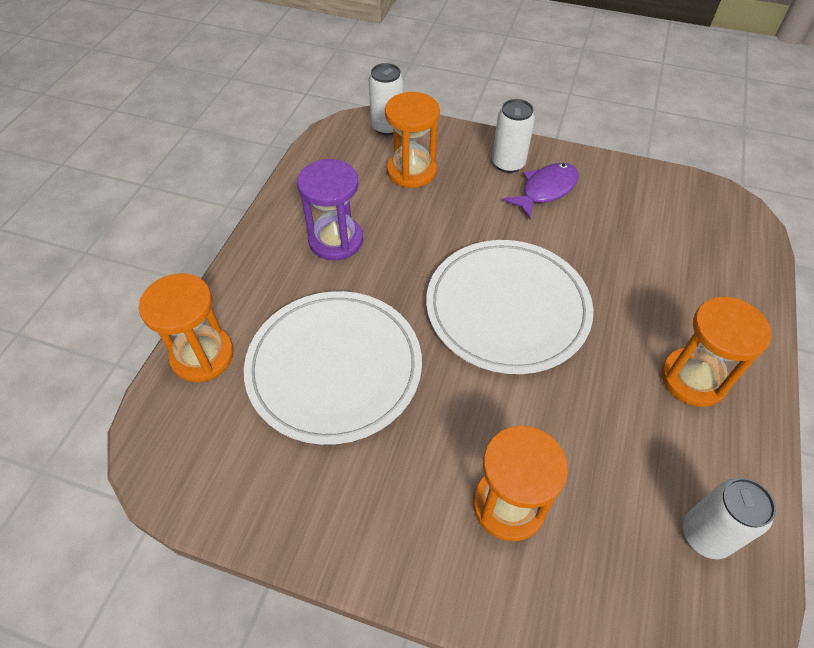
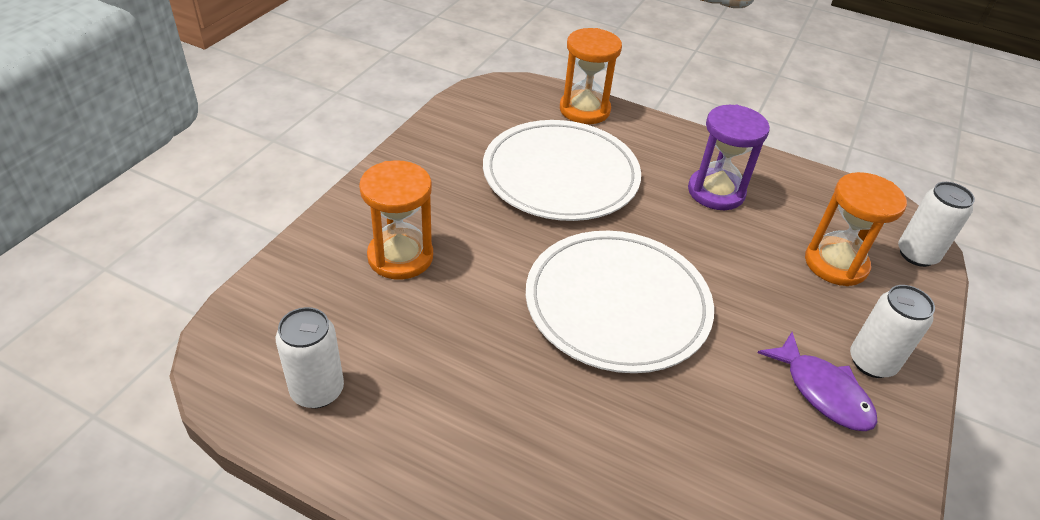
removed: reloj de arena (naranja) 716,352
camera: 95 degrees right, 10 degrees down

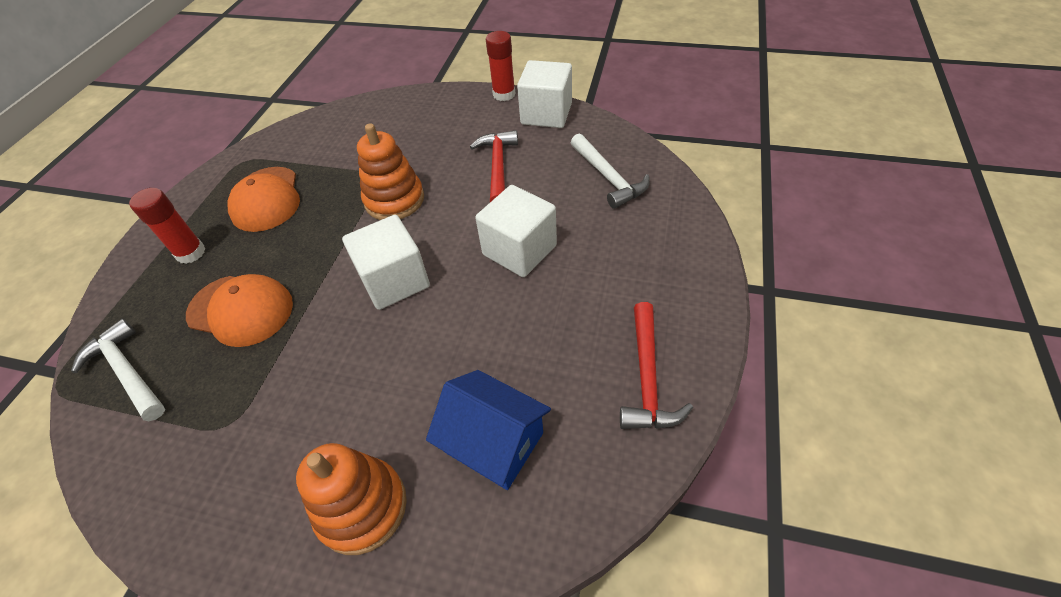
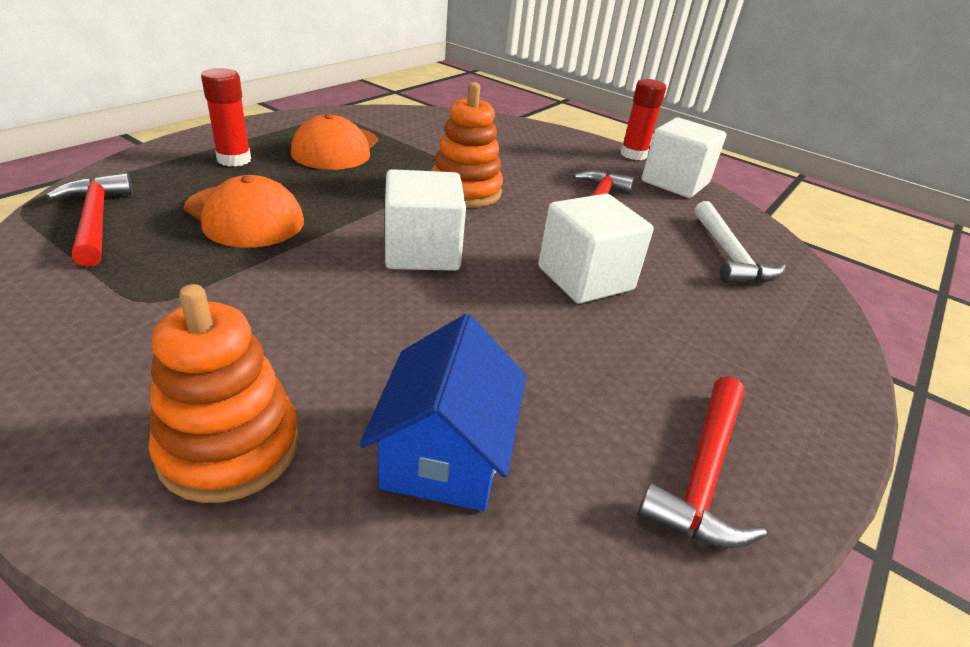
recoloured: martillo (blanco) 118,370 to martillo (rojo) 89,220
turned: casa (azul) 488,430 = 442,412 45 degrees clockwise
camera: 15 degrees right, 15 degrees down

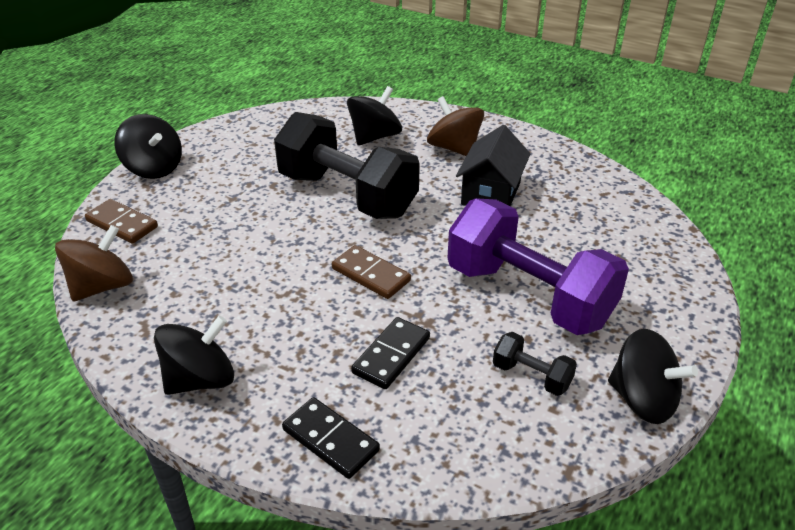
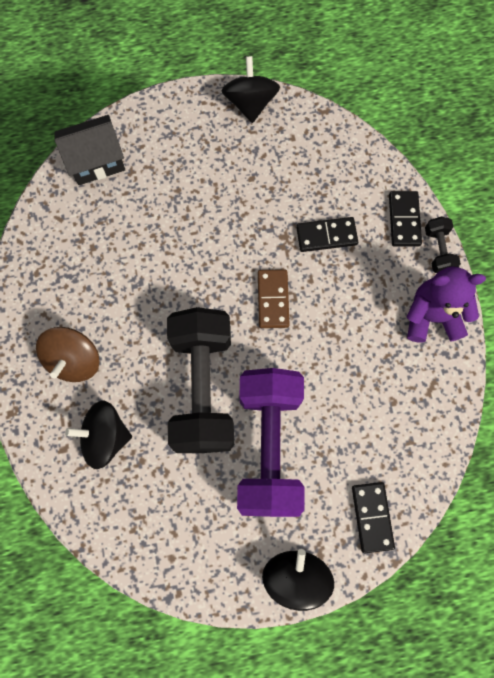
removed: peonza (marrón) 94,263
moved: casa (negro) 493,165 to 89,150; mancuerna (morado) 538,266 to 271,442; mancuerna (negro) 535,364 to 443,245
replaced: peonza (negro) 194,355 to osito (morado) 446,304
recoloured: ficha de dominó (marrón) 121,221 to ficha de dominó (negro) 373,517
camera: 130 degrees left, 35 degrees up

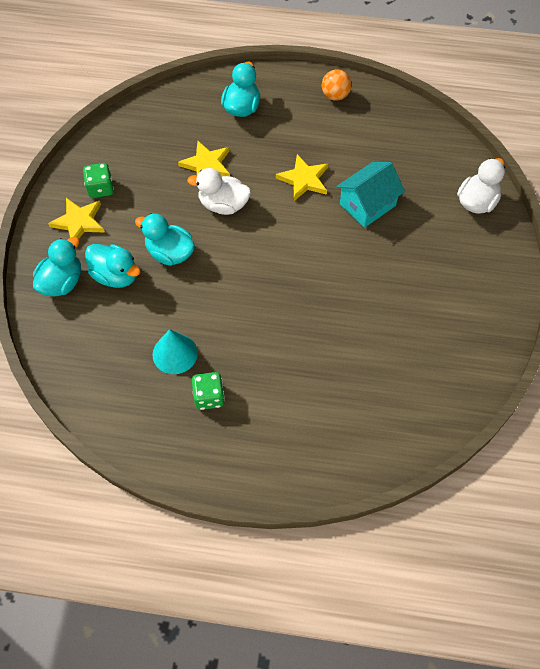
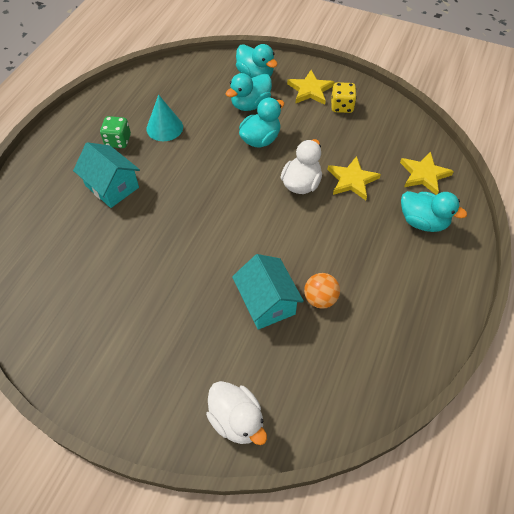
added: casa (turquesa) 106,175
moved: pelota (naranja) 336,85 to 322,291; estrella (amarillo) 302,177 to 427,173
recoloured: dado (verde) 98,180 to dado (amarillo) 344,97
camera: 105 degrees right, 5 degrees down

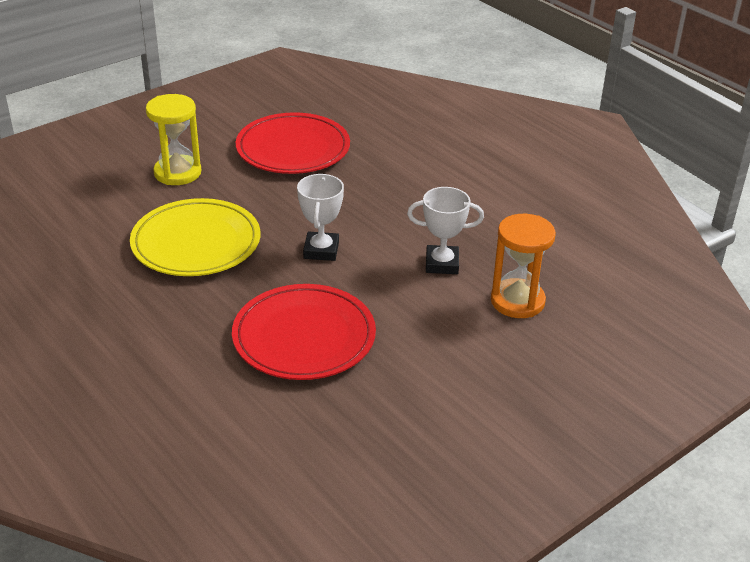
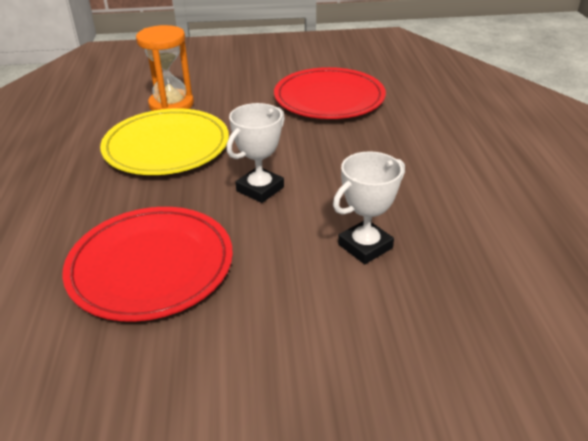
removed: reloj de arena (amarillo) 173,139
moved: reloj de arena (naranja) 523,266 to 165,68
turned: trofeo (blanco) 445,230 = 369,207 75 degrees counterclockwise
camera: 35 degrees right, 0 degrees up

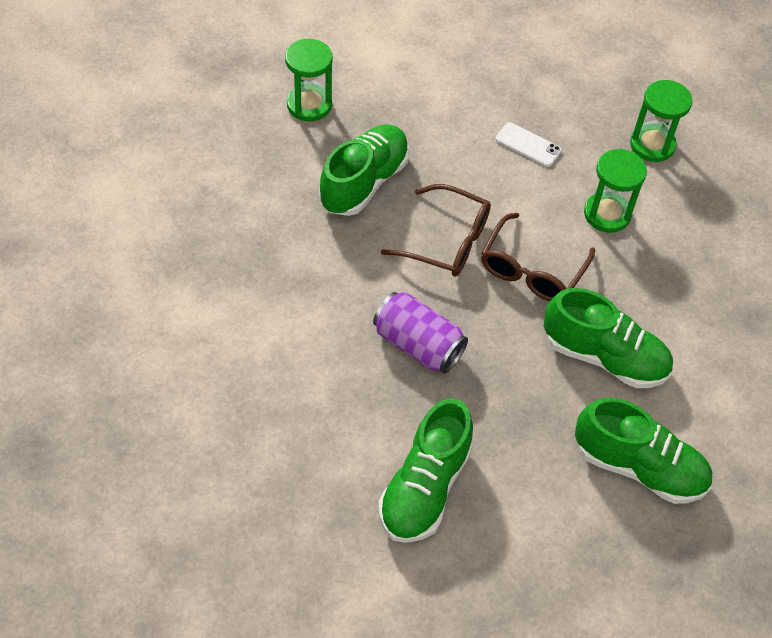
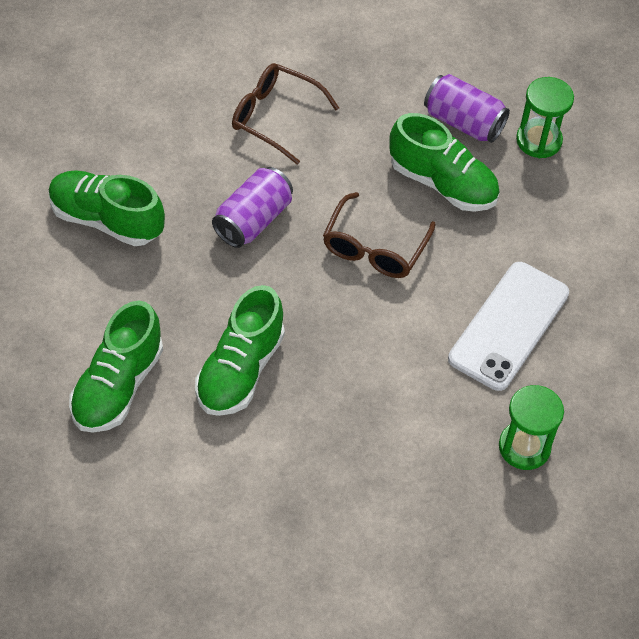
removed: reloj de arena (verde) 615,191
added: lata (morado) 467,108
moved: gafas (marrón) 538,257 to 285,114
resized: móvil (blanco) 528,144 = 508,326 x2.11
camera: 90 degrees right, 0 degrees up

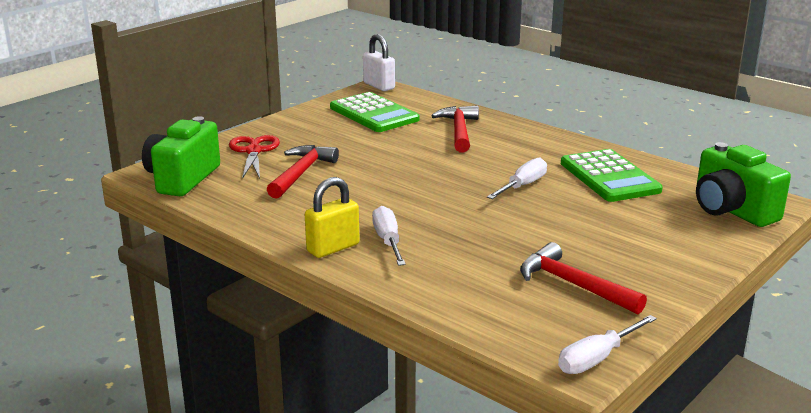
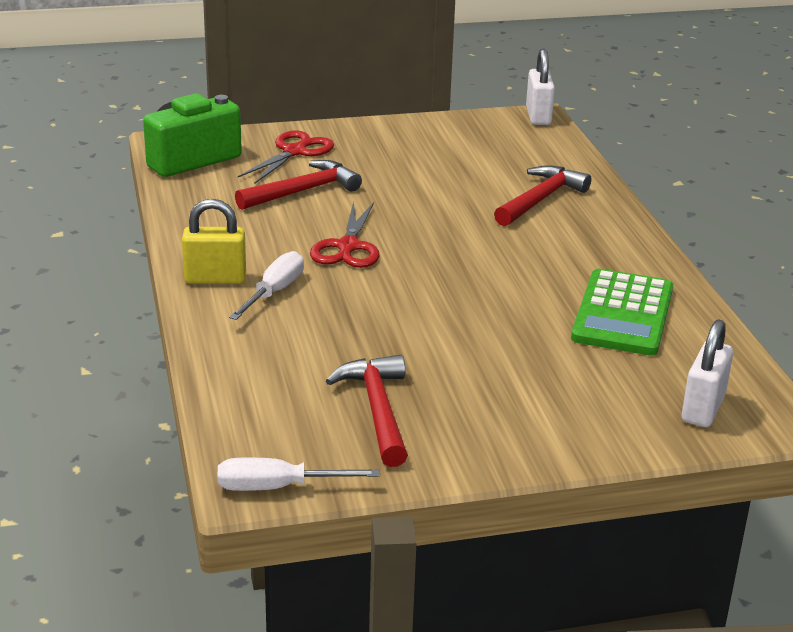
removed: calculadora (verde) 374,112; destornillador (blanco) 517,178
added: tijeras (rojo) 344,234
replaced: cámara (verde) 743,184 to candado (blanco) 707,373
camera: 35 degrees right, 5 degrees up

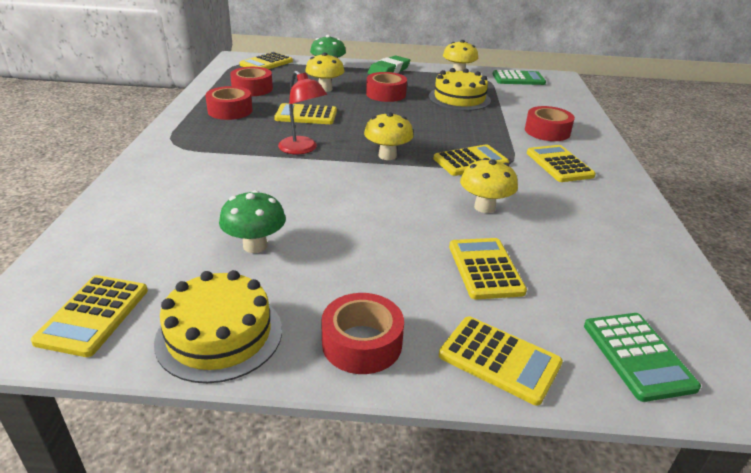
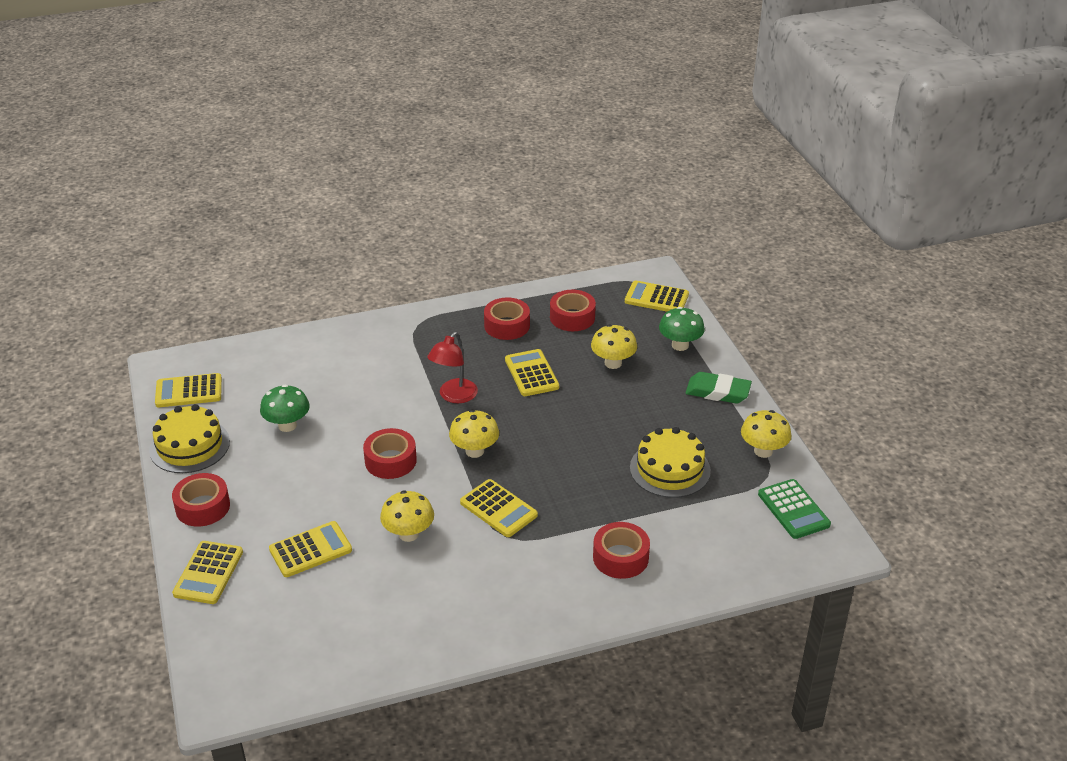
removed: calculadora (amarillo) 561,163; calculadora (verde) 642,357
moved: cinta adhesiva (rojo) 386,87 to 390,453
camera: 70 degrees right, 5 degrees up

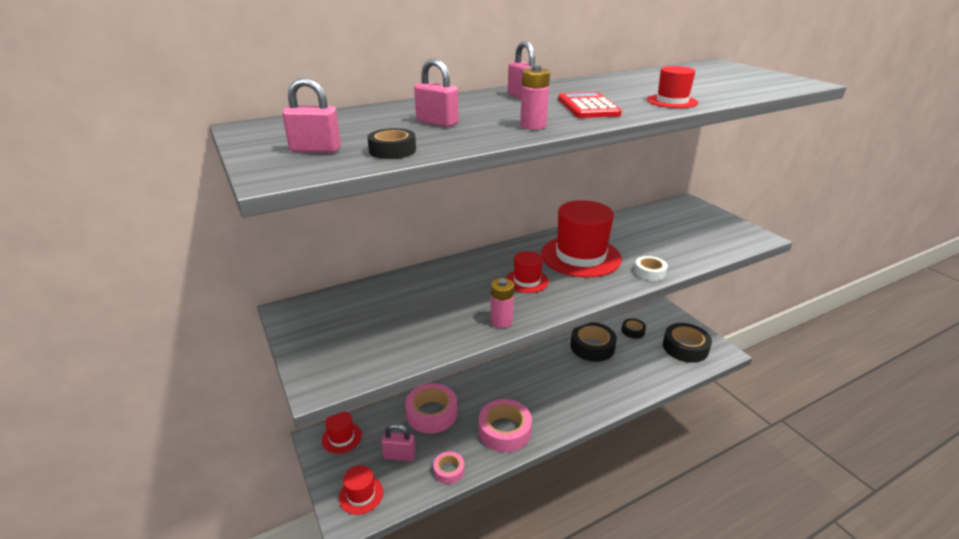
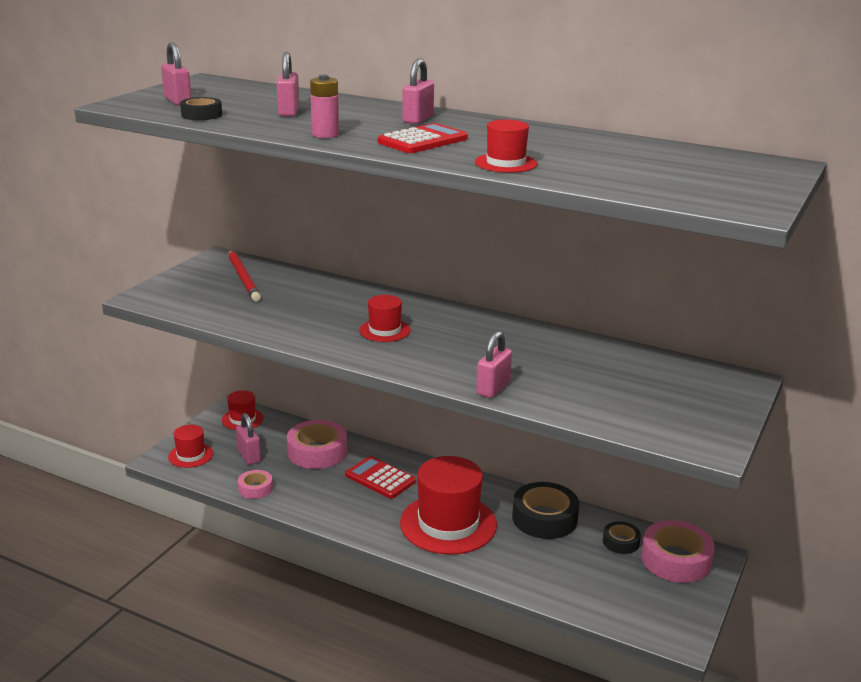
removed: pila (rosa) 502,303; cinta adhesiva (negro) 687,343
added: lápiz (rojo) 245,276; calculadora (rojo) 380,477
moved: sombrero (rojo) 581,238 to 448,505; cinta adhesiva (rosa) 505,425 to 678,551
replaced: cinta adhesiva (blanco) 651,268 to candado (rosa) 494,364
camera: 55 degrees right, 5 degrees down

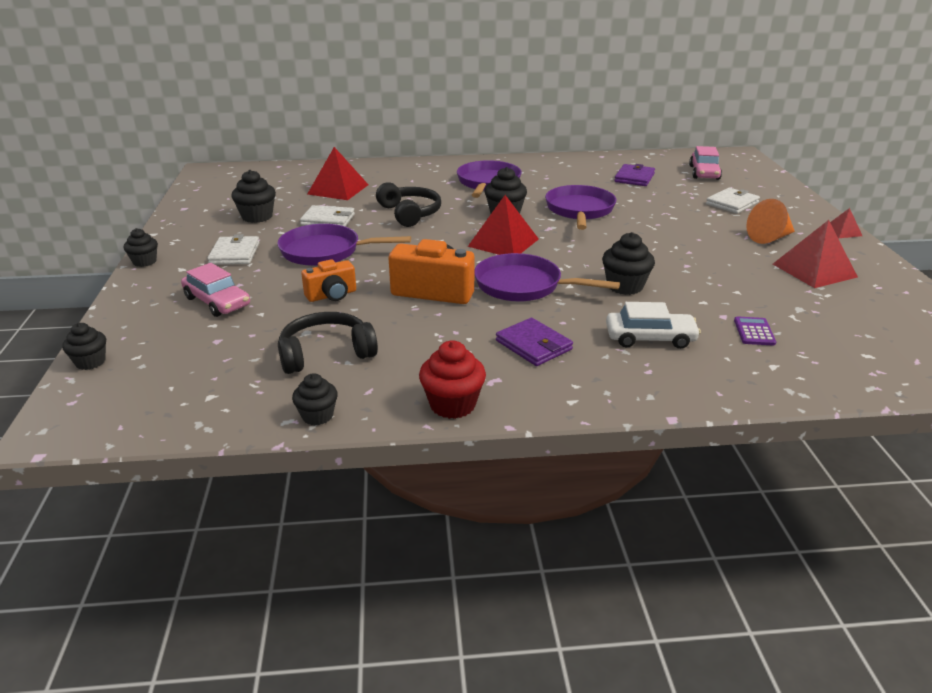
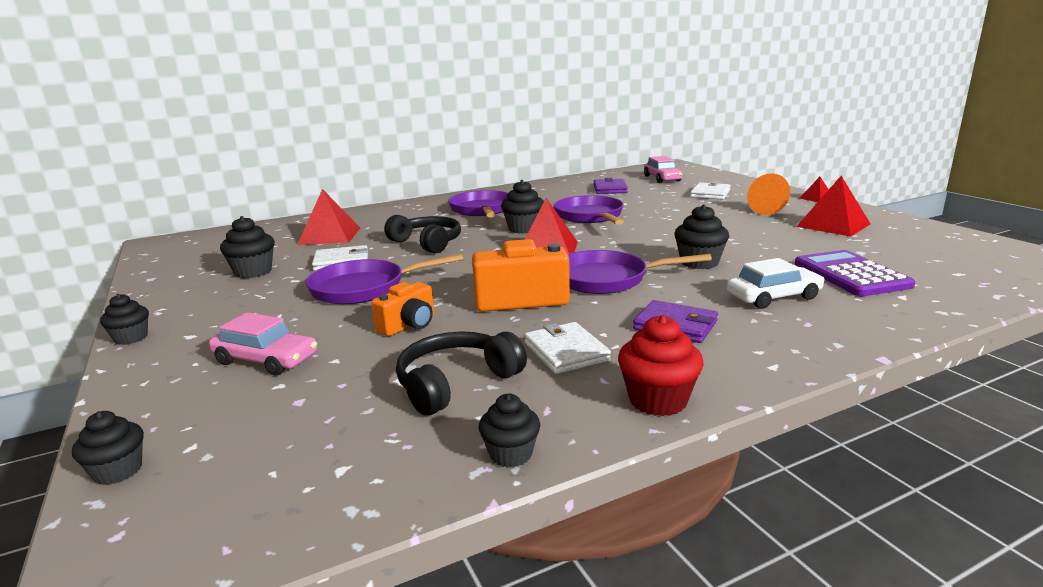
moved: cartera (blanco) 233,249 to 567,348
resized: calculadora (morado) 755,331 = 855,273 x2.05
camera: 20 degrees left, 10 degrees down

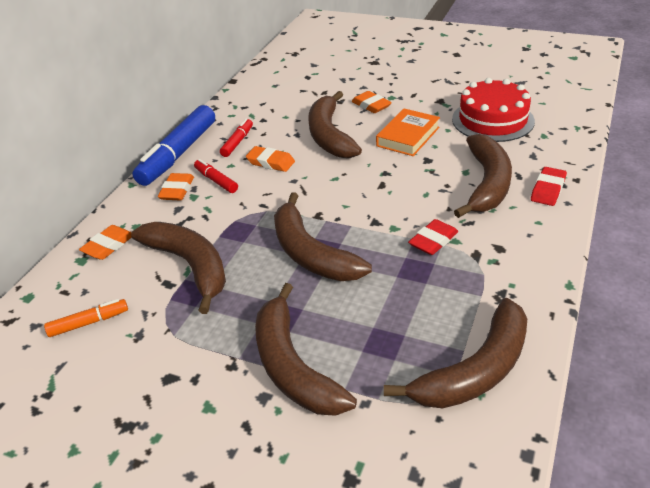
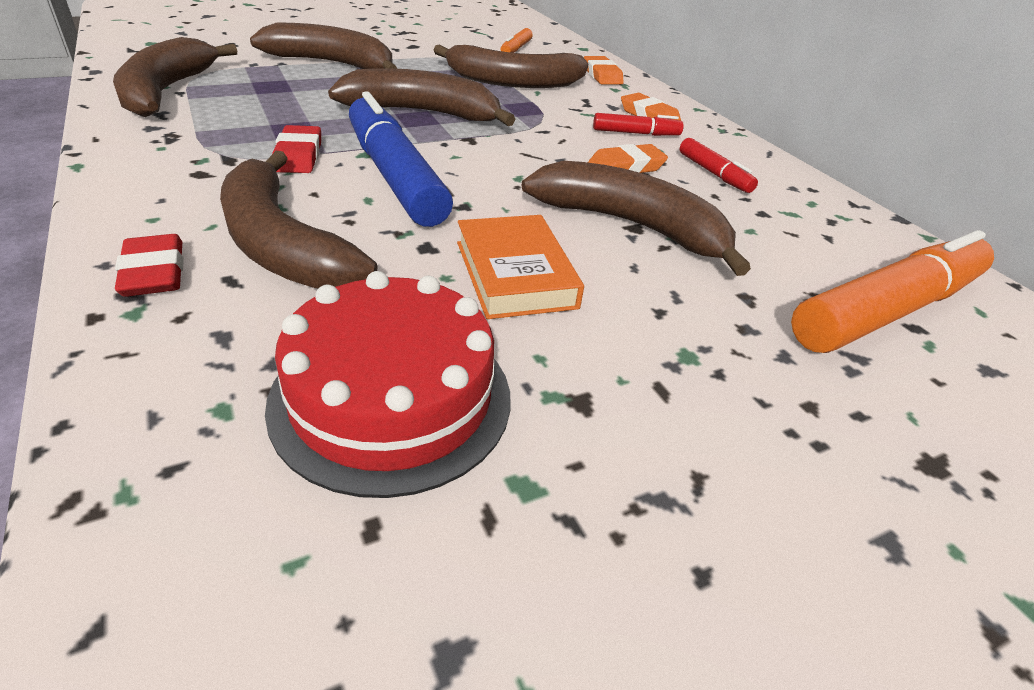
removed: goma de borrar (naranja) 372,102
added: rotulador (naranja) 892,291
moved: rotulador (azul) 173,145 to 401,159
camera: 125 degrees right, 0 degrees up

